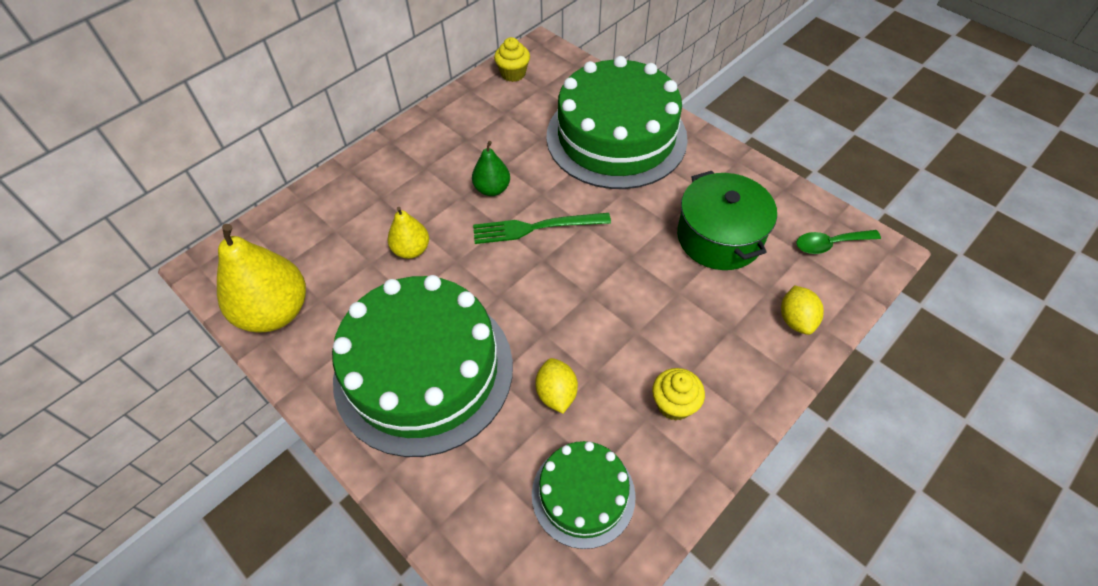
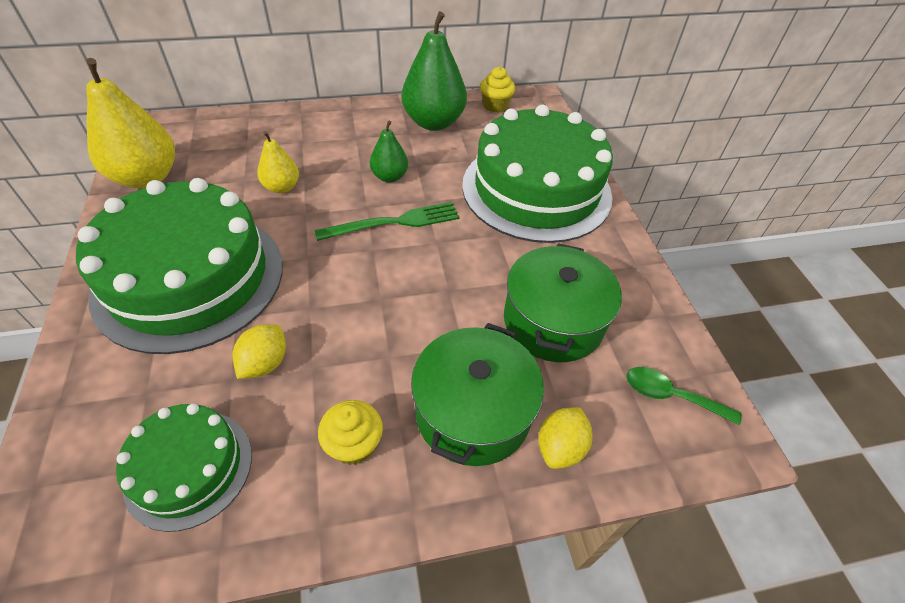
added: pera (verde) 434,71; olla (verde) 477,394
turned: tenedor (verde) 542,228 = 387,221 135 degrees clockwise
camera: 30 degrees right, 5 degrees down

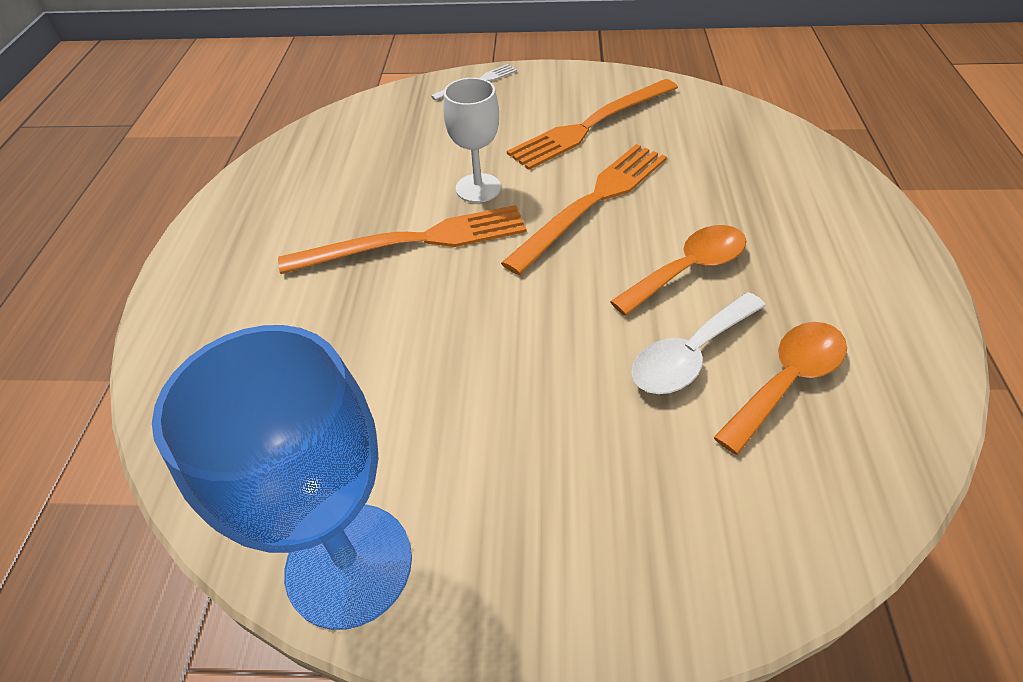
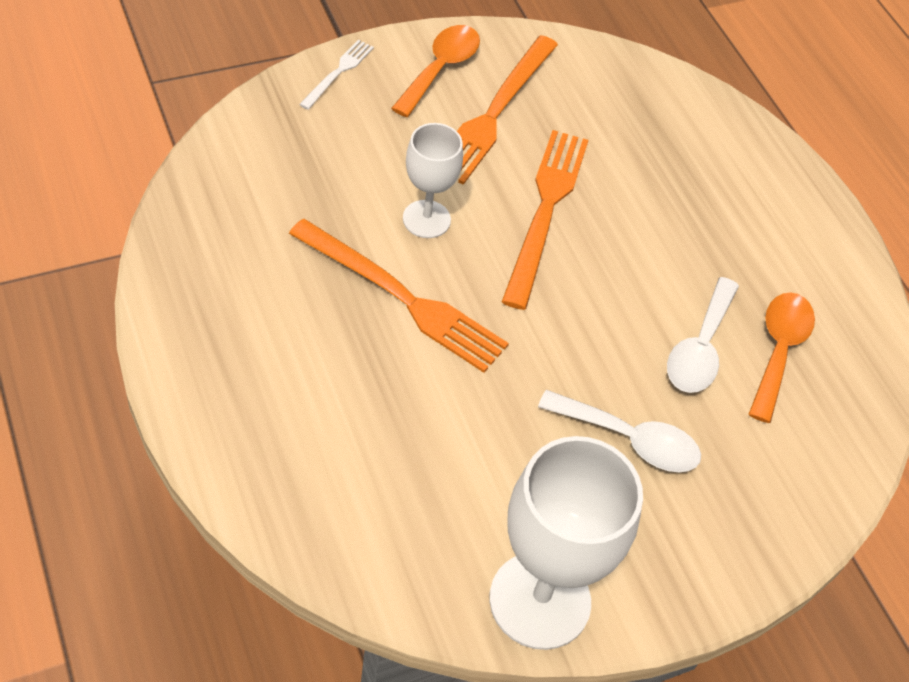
added: cuchara (blanco) 619,431
moved: cuchara (naranja) 678,270 to 435,71
recoloured: copa (azul) 282,477 to copa (blanco) 566,543
turned: tenedor (naranja) 402,239 = 399,296 75 degrees clockwise
camera: 35 degrees left, 5 degrees up

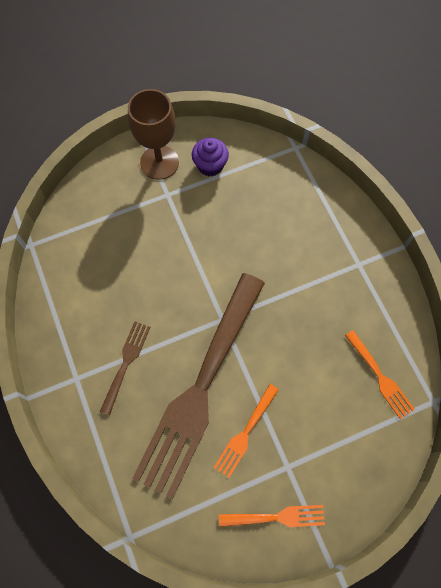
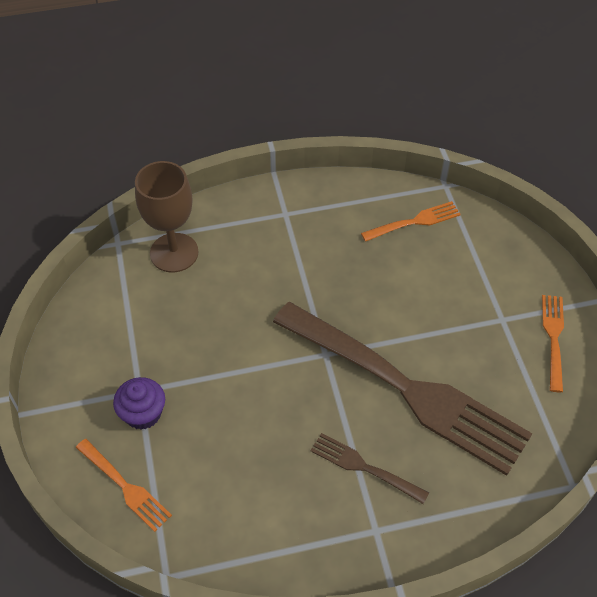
moved: copa (marrón) 153,134 to 167,217; magdalena (morado) 210,157 to 139,403; tenedor (naranja) 246,431 to 124,485
camera: 80 degrees left, 15 degrees down

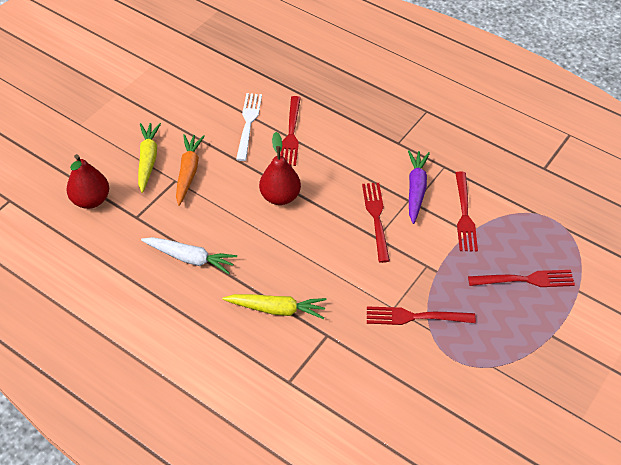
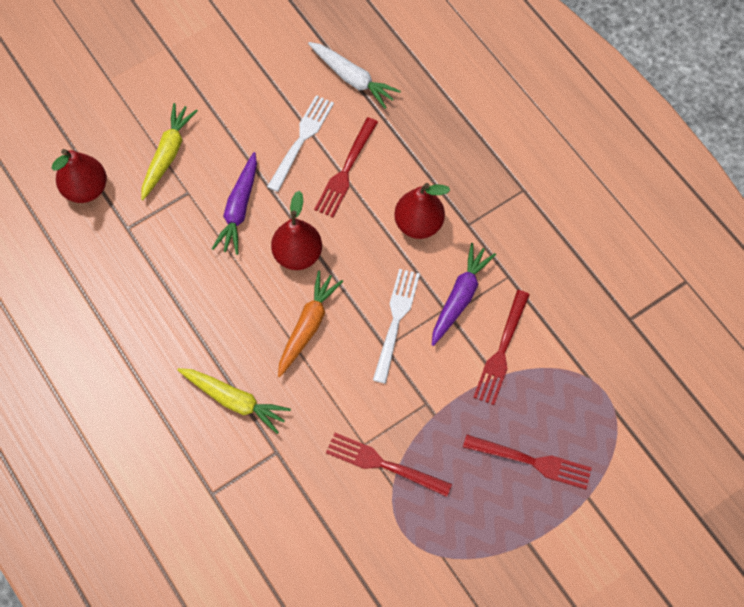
added: zanahoria (morado) 234,203; pera (rojo) 422,211
moved: zanahoria (naranja) 190,170 to 310,323; zanahoria (blanco) 189,255 to 354,75
recoloured: tenedor (rojo) 376,223 to tenedor (blanco) 396,326
camera: 20 degrees right, 15 degrees up

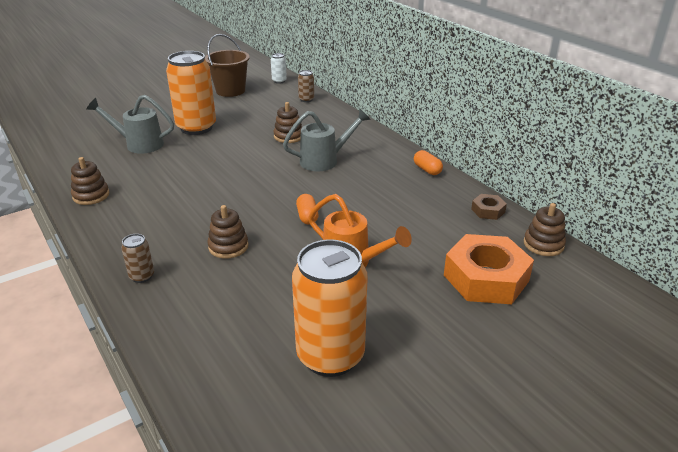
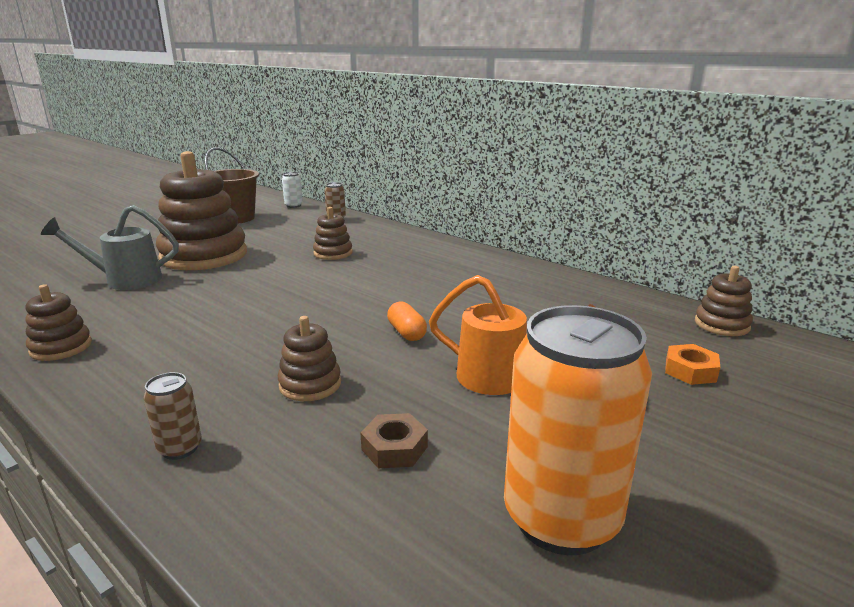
removed: regadera (gris) 327,140; cápsula (naranja) 428,162
moved: tuerca (marrón) 489,207 to 394,440
replaced: lata (naranja) 191,93 to juguete apilable (marrón) 201,210
resized: tuerca (naranja) 489,269 = 692,364 x0.46
camera: 15 degrees left, 10 degrees down

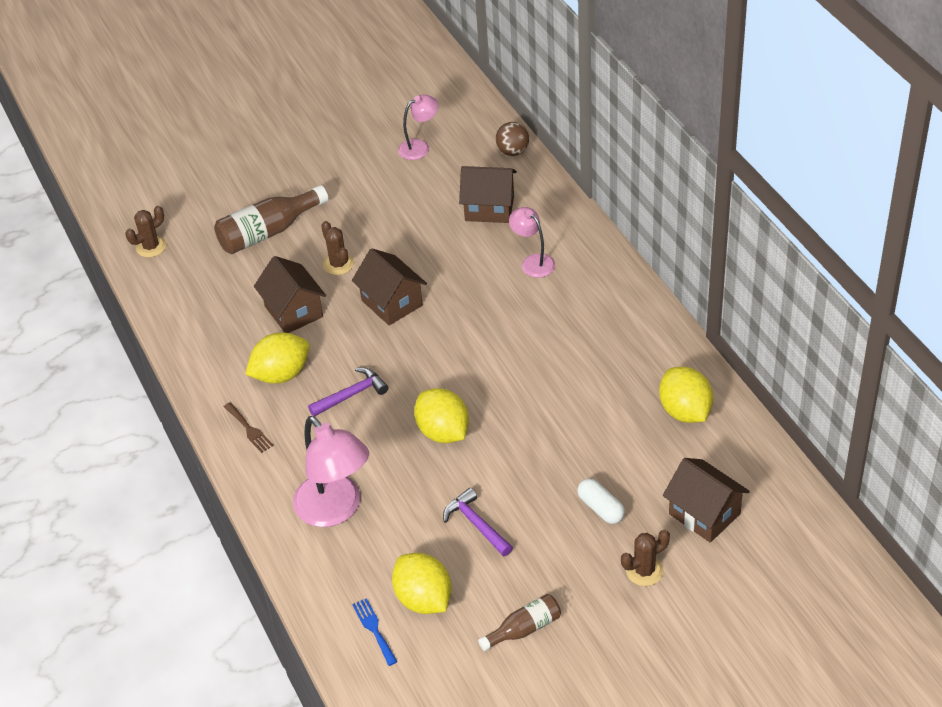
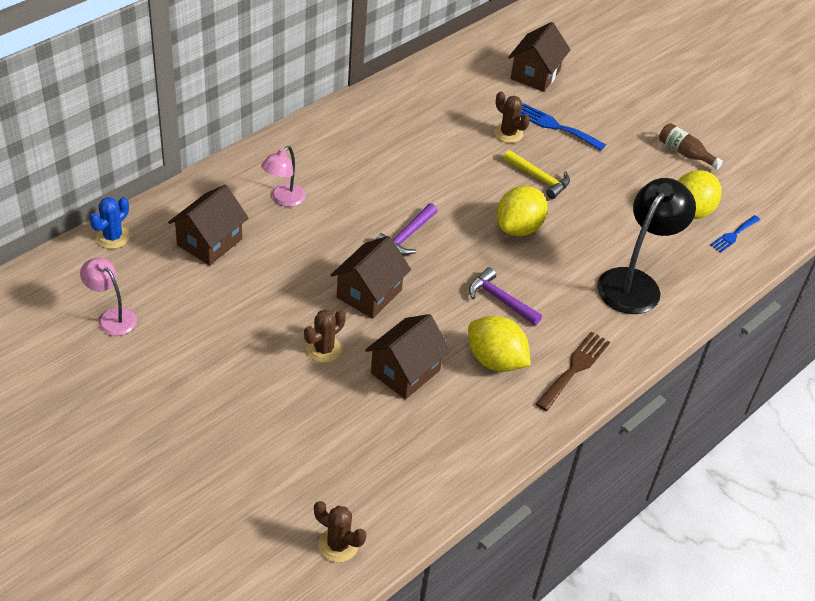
removed: botella (marrón) 271,219; limón (amarillo) 686,395
added: martillo (amarillo) 537,174
moved: martillo (morado) 478,522 to 406,229; cactus (marrón) 645,558 to 512,117
replaced: pelota (marrón) 512,139 to cactus (azul) 109,223; cápsula (blanco) 601,501 to tenedor (azul) 563,127
recoloured: lámpara (rosa) 331,471 to lámpara (negro) 646,246
turned: casa (marrón) 488,194 = 208,225 45 degrees clockwise
resized: tenedor (marrón) 249,427 = 573,371 x1.51
camera: 115 degrees left, 0 degrees up

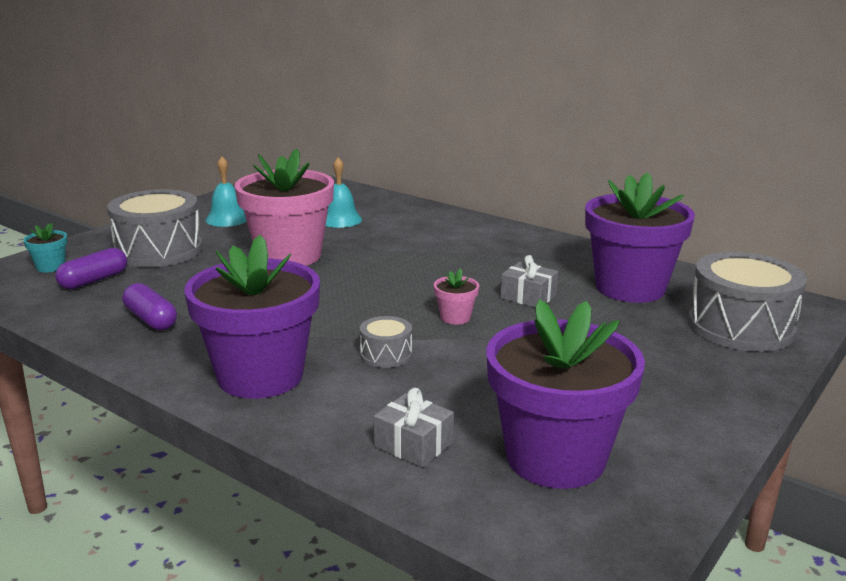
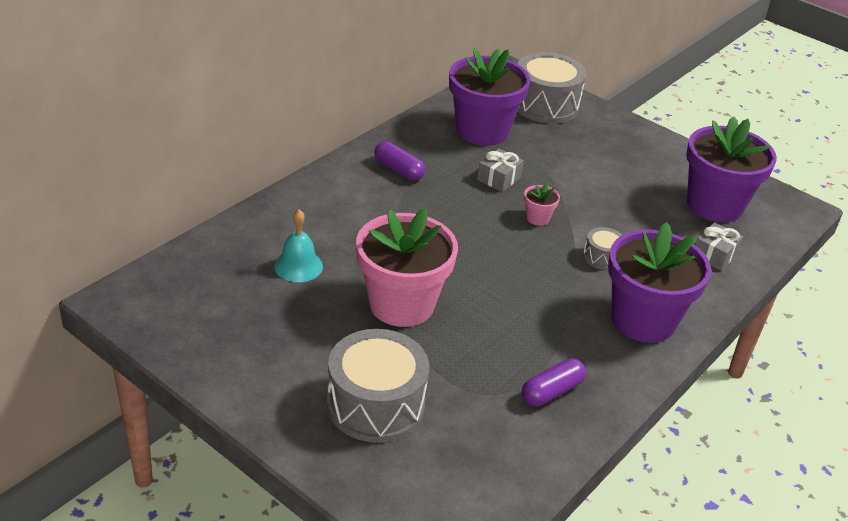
removed: campana (turquesa) 226,192; maceta (turquesa) 45,247
moved: cápsula (morado) 91,268 to 399,161
camera: 90 degrees left, 15 degrees up

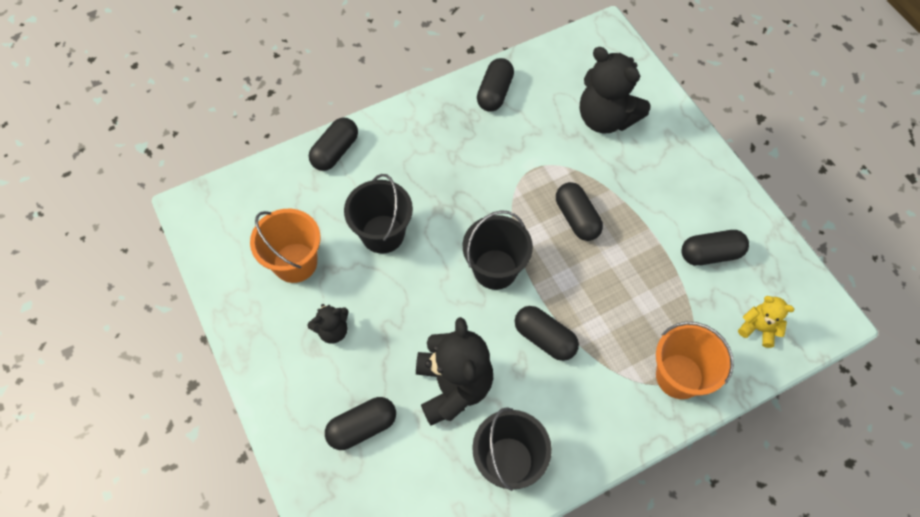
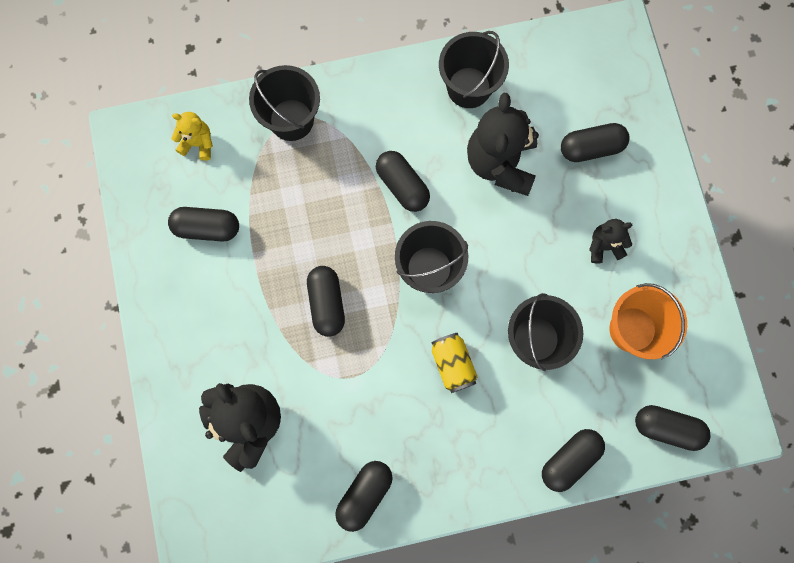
added: lata (amarillo) 454,363; cápsula (negro) 672,428
recoloured: balde (naranja) 695,360 to balde (negro) 284,103
turned: osito (amarillo) 766,322 = 192,136 150 degrees clockwise
camera: 165 degrees left, 15 degrees up

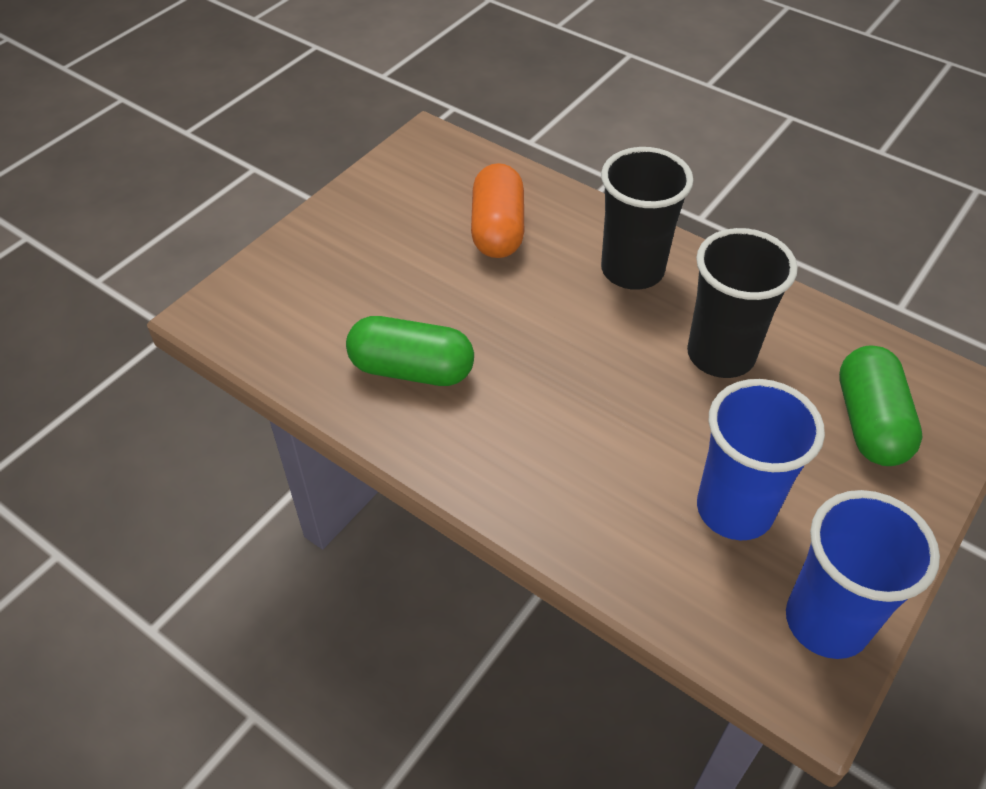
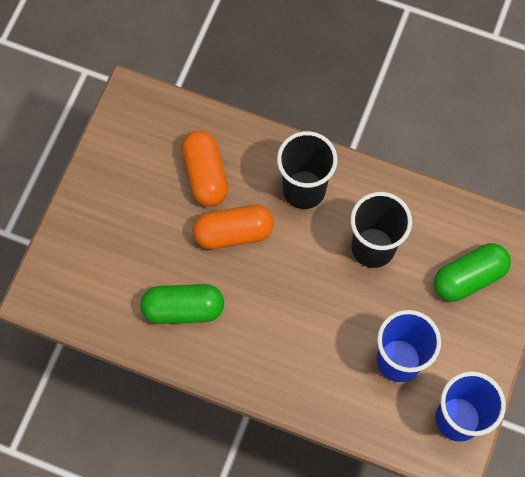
added: cápsula (naranja) 233,227
turned: cápsula (verde) 881,405 = 472,272 75 degrees clockwise
camera: 15 degrees left, 20 degrees up

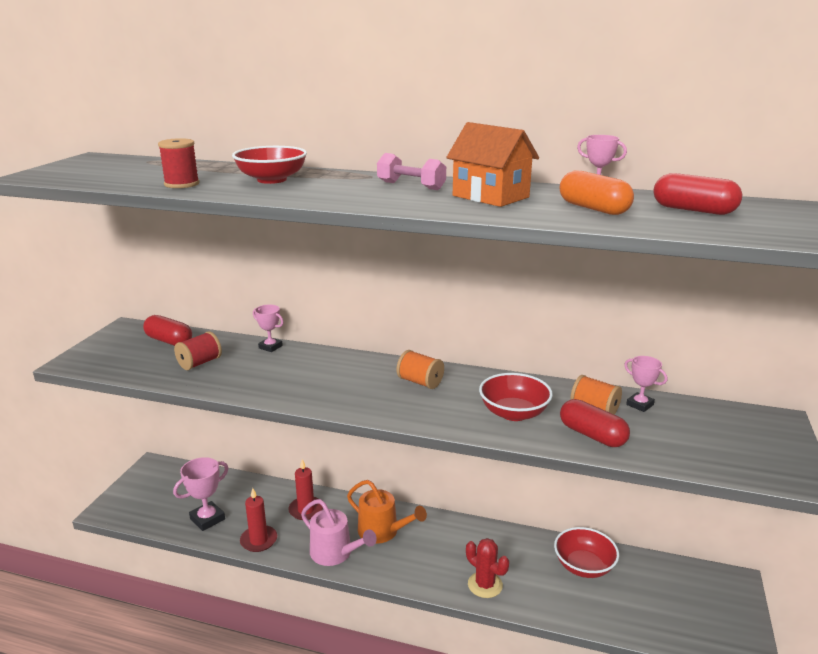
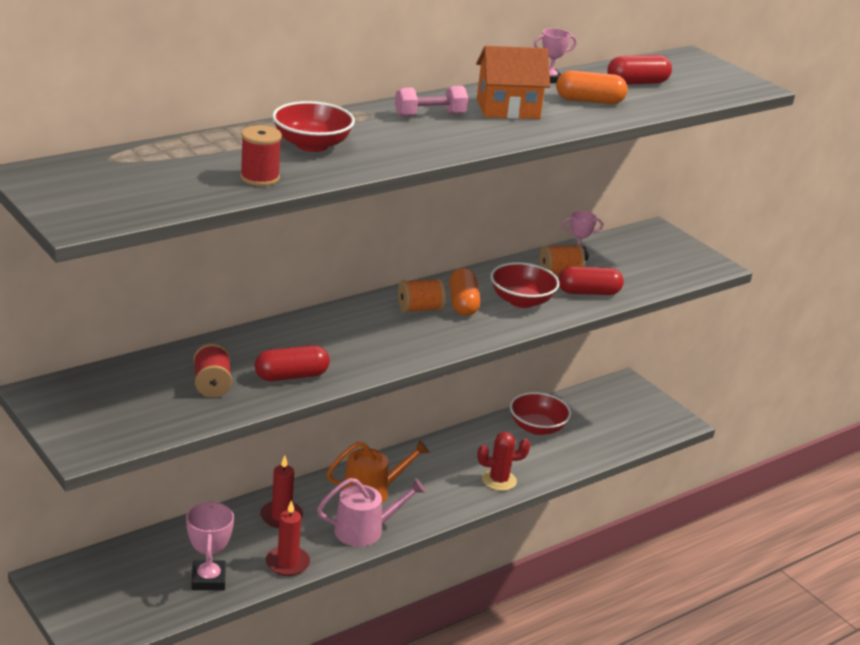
removed: trofeo (rosa) 268,328
added: cápsula (naranja) 464,292
moved: cápsula (rojo) 167,330 to 292,363
camera: 55 degrees left, 5 degrees up

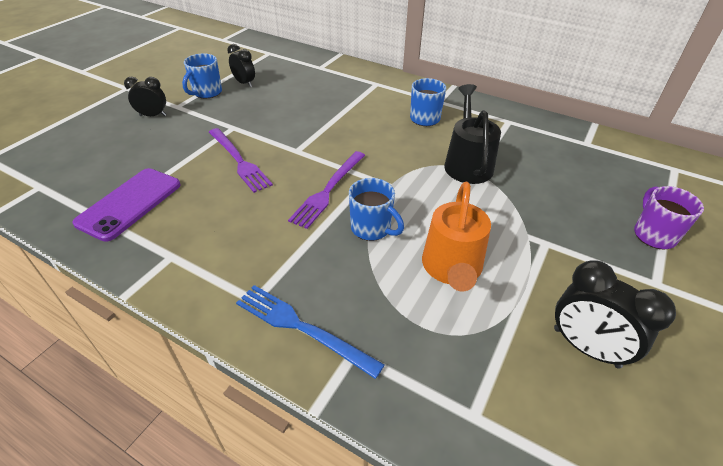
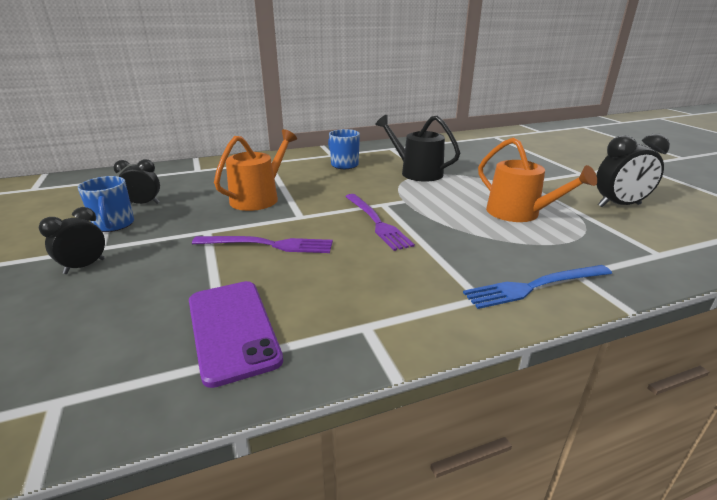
removed: taza (azul) 376,209; taza (morado) 669,218
added: regadera (naranja) 255,170
camera: 50 degrees left, 15 degrees down

